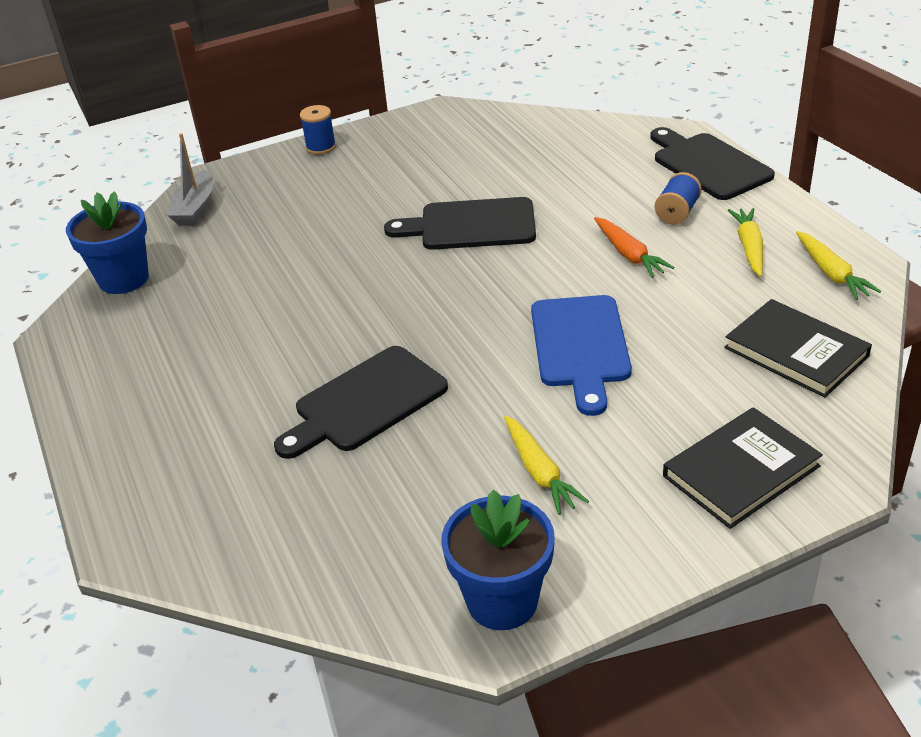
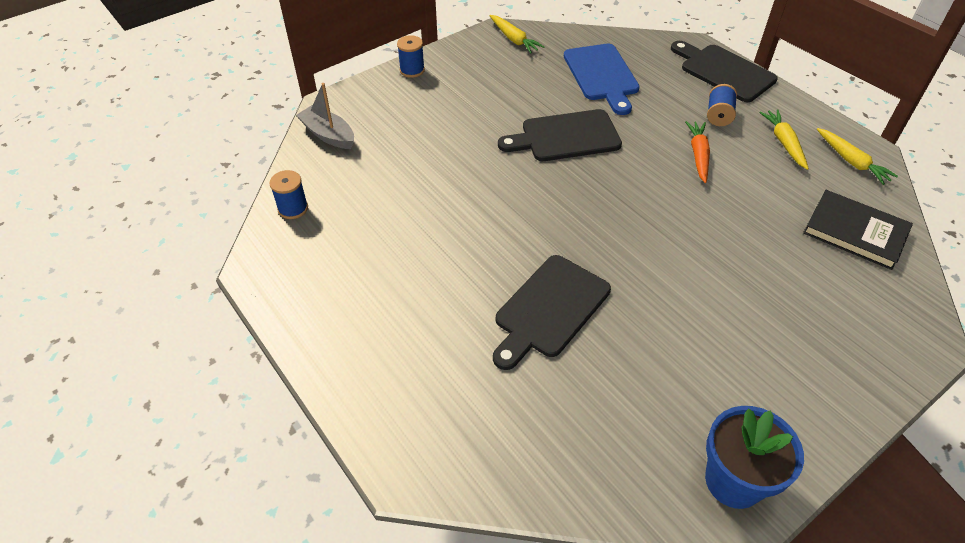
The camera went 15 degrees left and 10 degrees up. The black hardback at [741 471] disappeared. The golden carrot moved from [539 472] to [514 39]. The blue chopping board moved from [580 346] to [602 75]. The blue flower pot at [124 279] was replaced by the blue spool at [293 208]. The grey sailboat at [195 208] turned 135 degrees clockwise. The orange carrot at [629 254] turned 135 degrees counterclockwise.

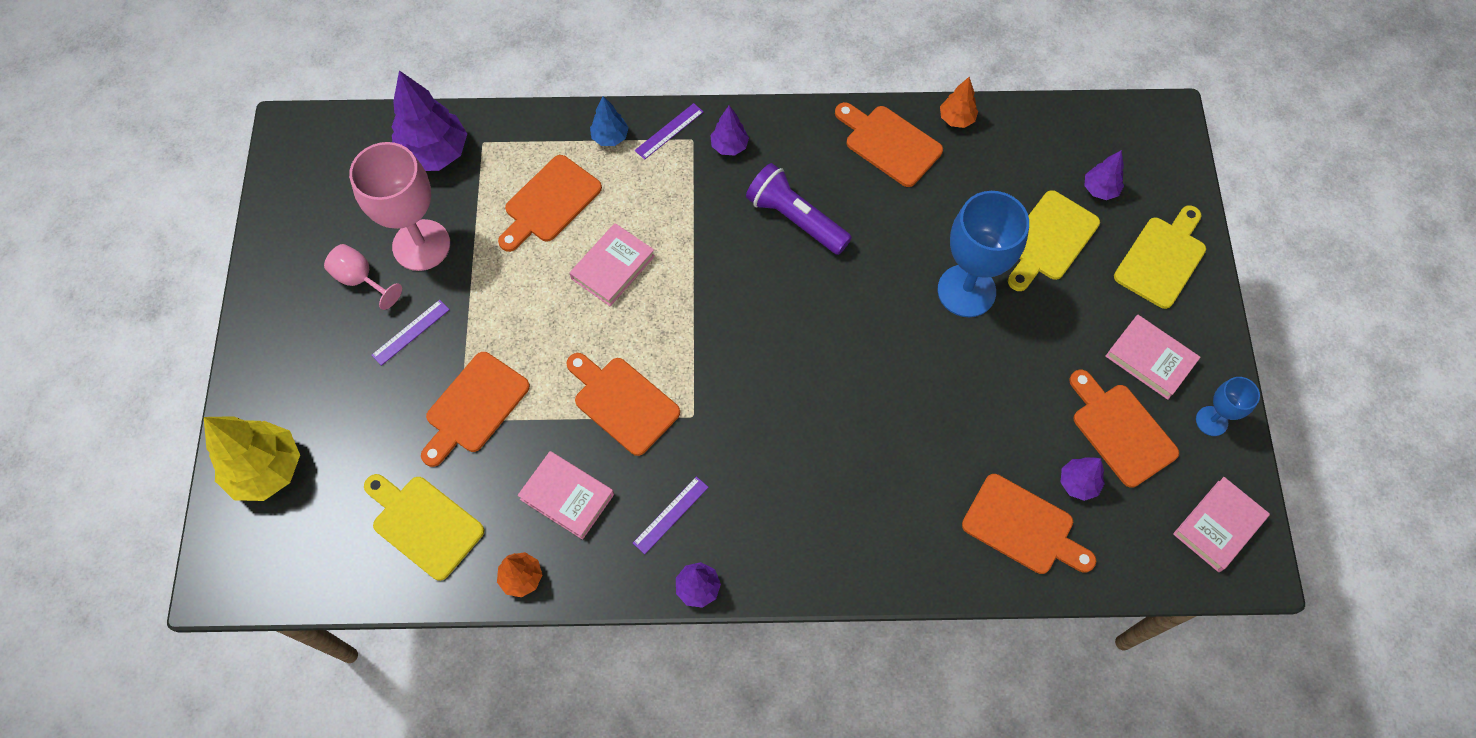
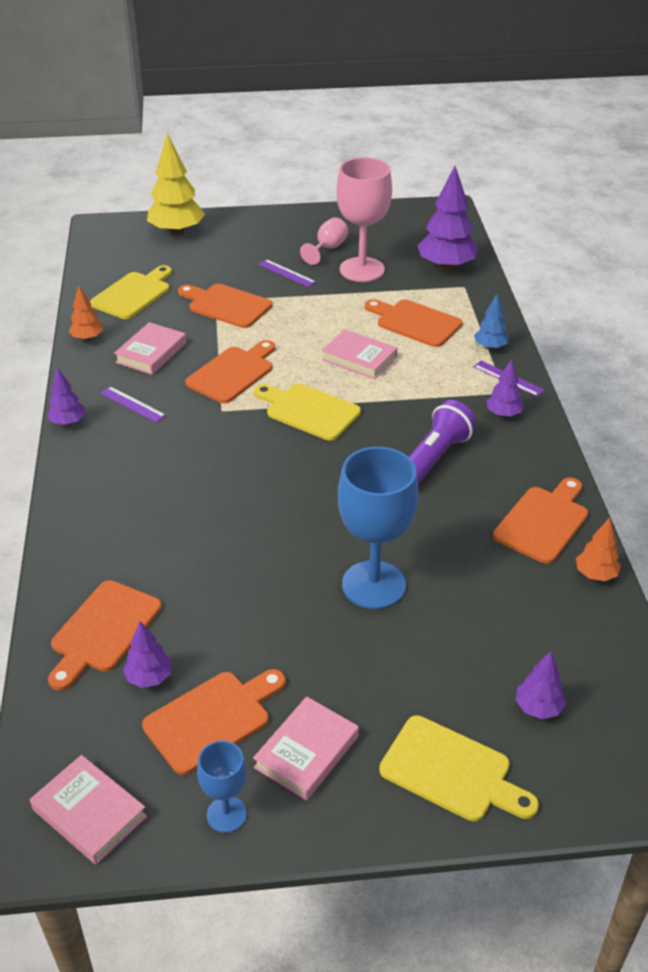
The camera went 85 degrees right and 25 degrees down. The golden chopping board moved from [1049 239] to [309 411].

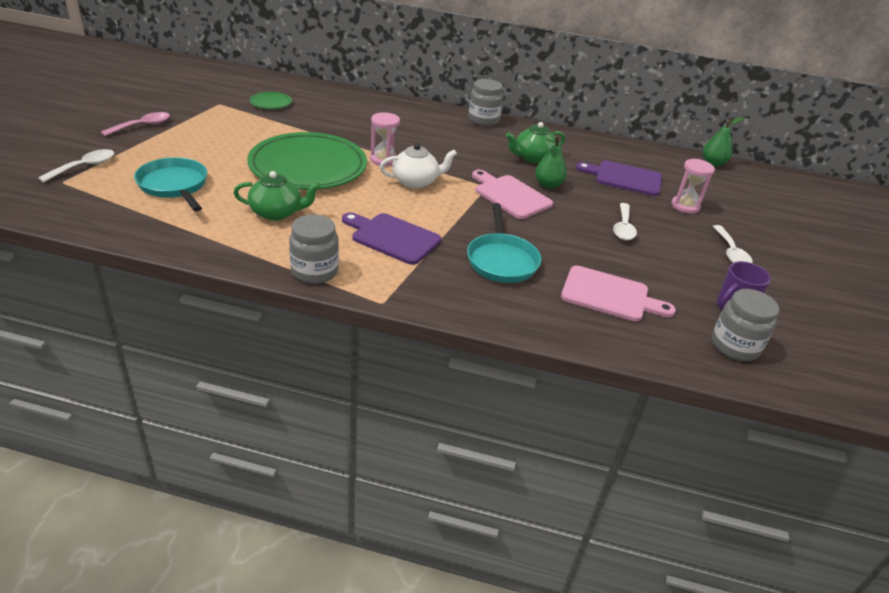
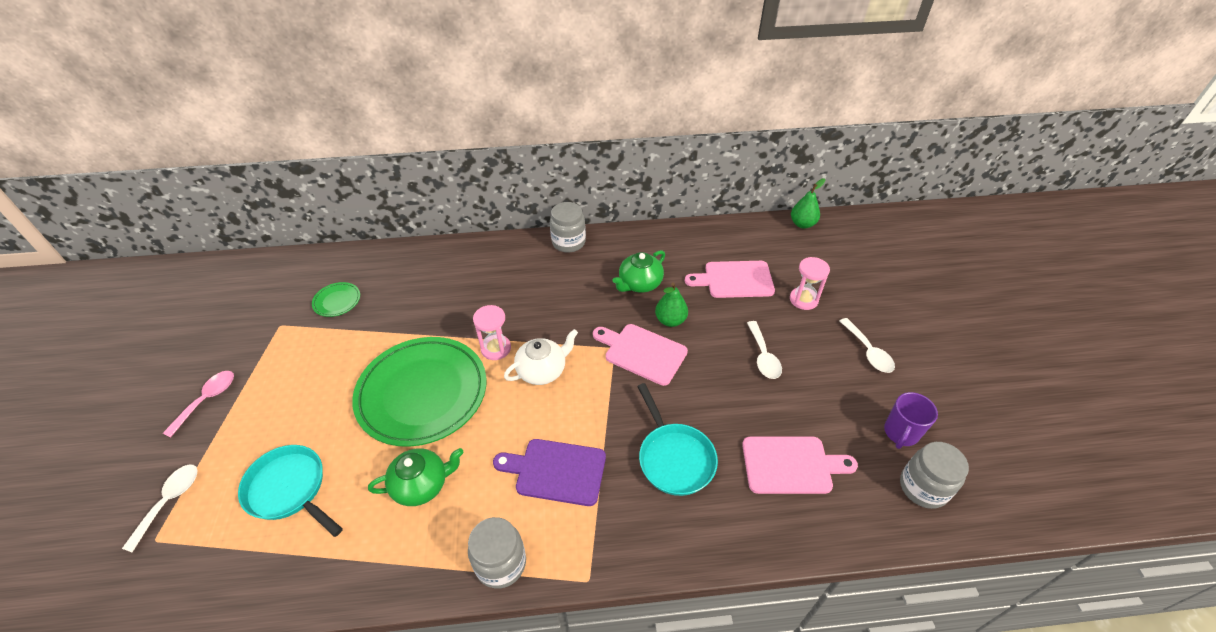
The camera went 15 degrees left and 10 degrees up. The royal purple chopping board at [624 178] became the rose-pink chopping board at [735 280].

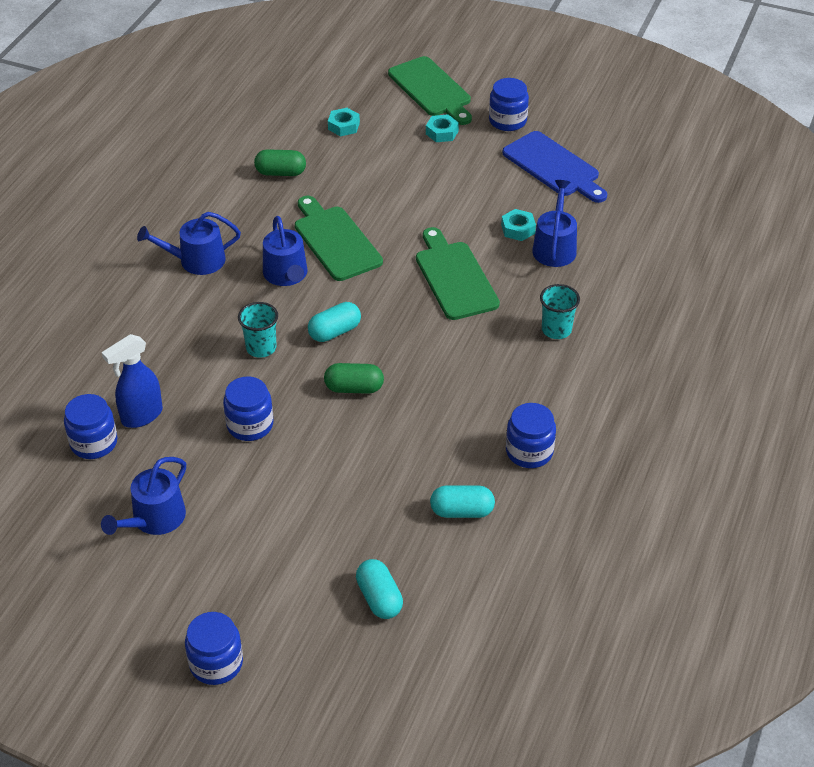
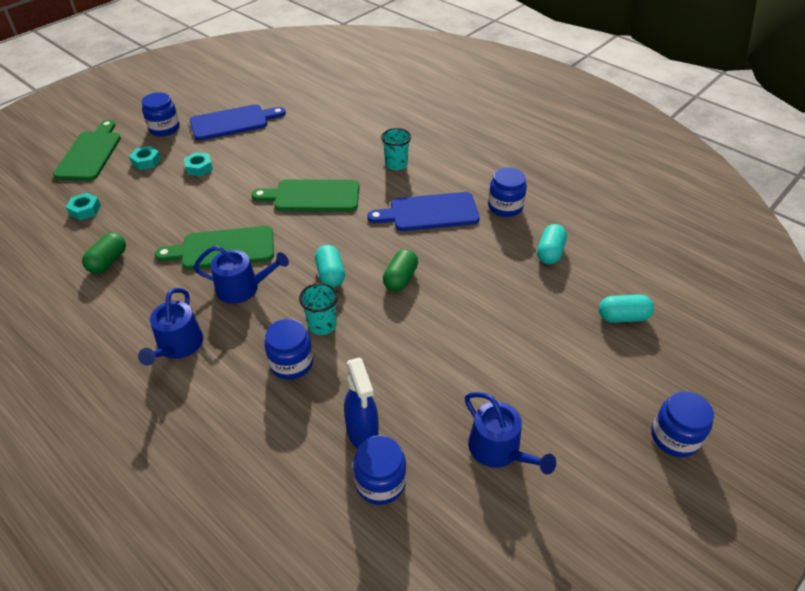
The camera went 70 degrees left and 0 degrees up. The blue sprinkling can at [555 247] disappeared. The blue chopping board at [429 212] appeared. The blue jam jar moved from [250 425] to [291 363]. The turquoise hexagon nut moved from [518 229] to [199 168]. The emerald chopping board at [431 90] turned 75 degrees counterclockwise.

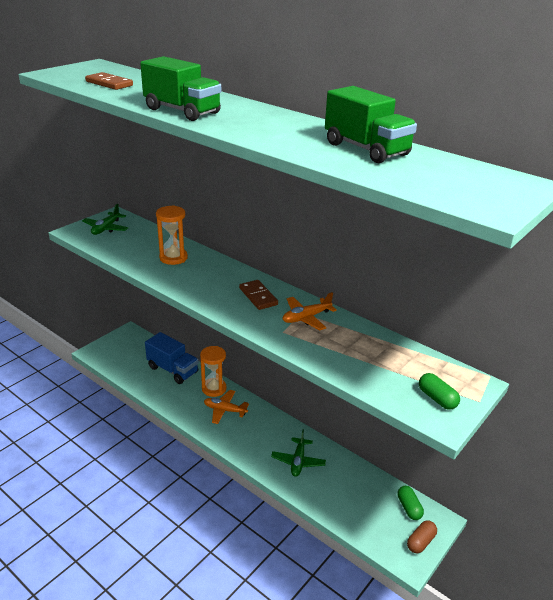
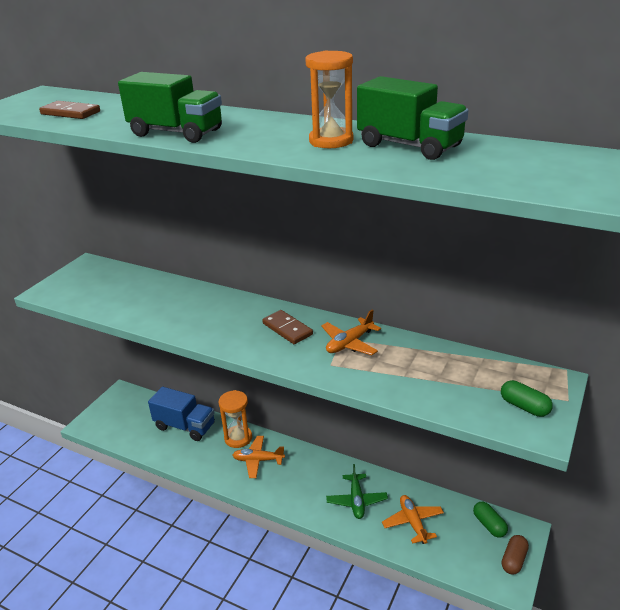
The camera went 10 degrees left and 0 degrees up. The emerald toy plane at [106 228] disappeared. The orange toy plane at [413 522] appeared. The orange sand timer moved from [173 258] to [331 141].

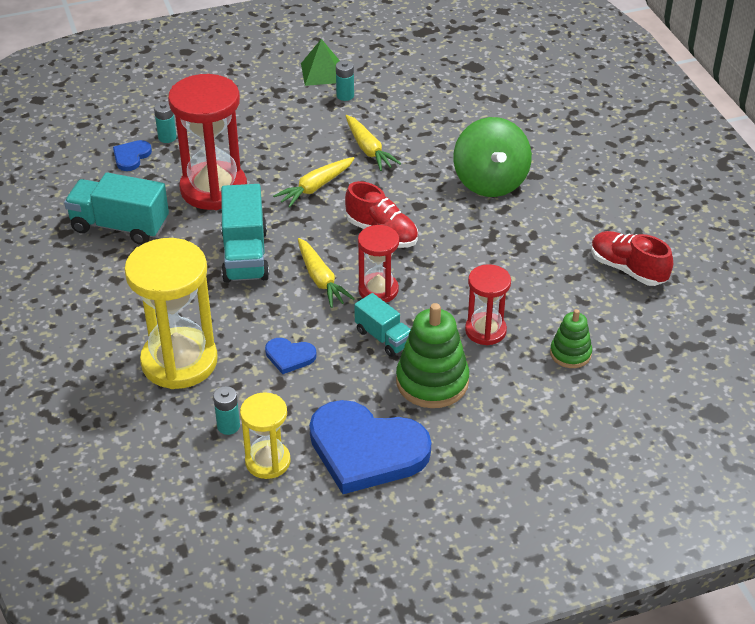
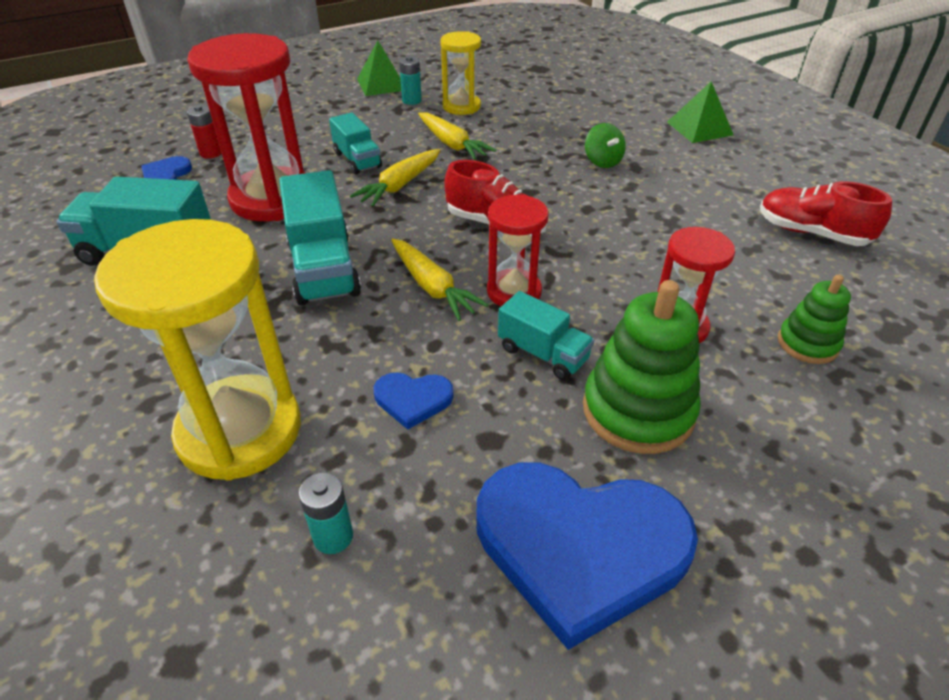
The camera went 10 degrees left and 0 degrees up. The turquoise toy truck at [357 160] appeared. The emerald pyramid shape at [699 128] appeared. The golden sand timer moved from [268 461] to [461 106]. The turquoise power cell at [167 137] became the red power cell at [211 153]. The emerald spinning top at [490 182] changed to 0.47 times the size.

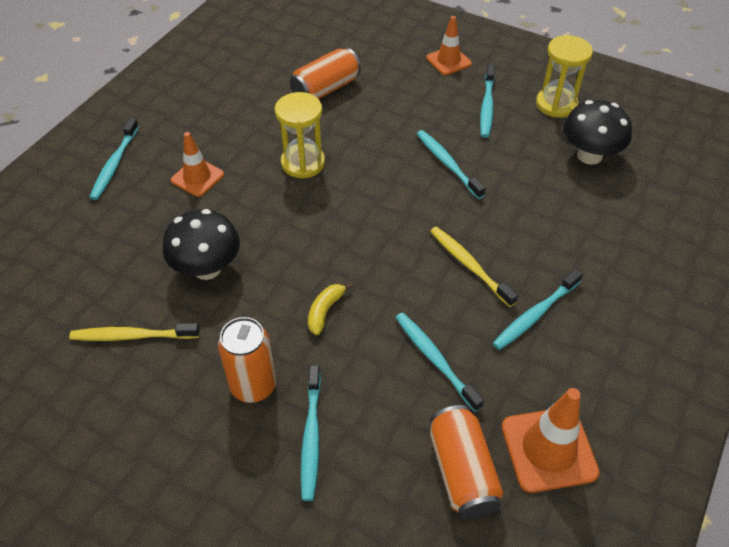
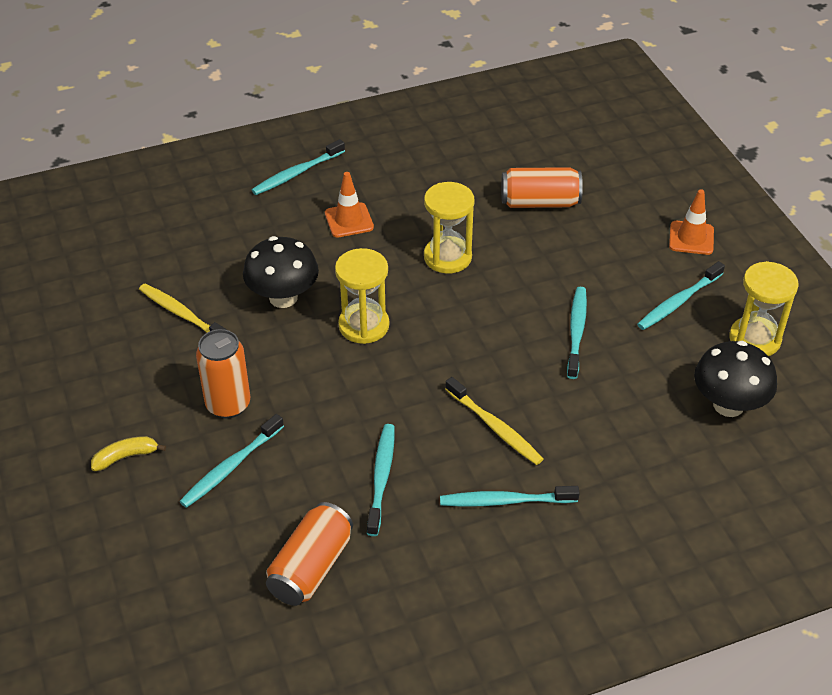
The camera went 40 degrees right and 5 degrees down. The orange safety cone at [548 449] disappeared. The golden sand timer at [364 325] appeared. The golden banana moved from [325 311] to [126 457]. The golden tooth brush at [469 265] turned 135 degrees clockwise.

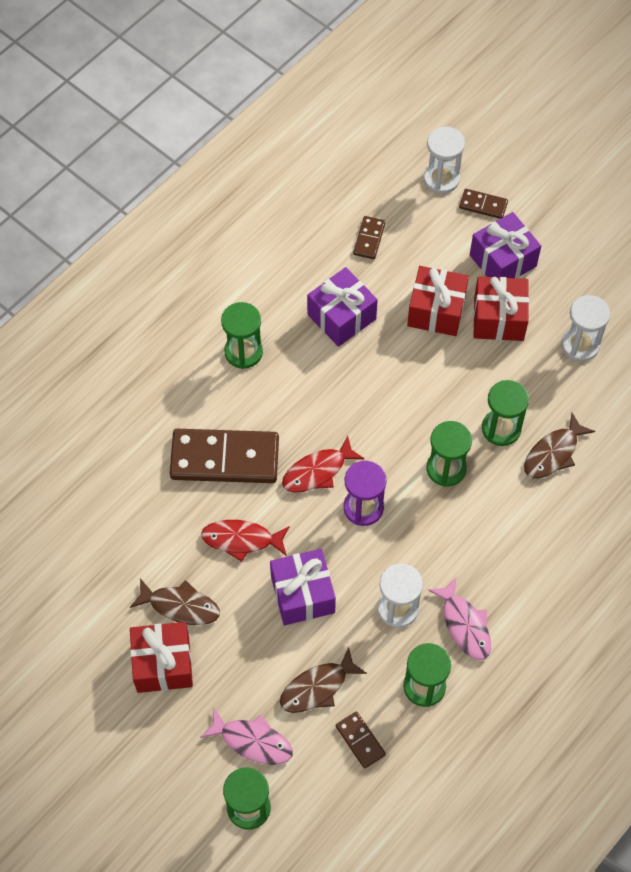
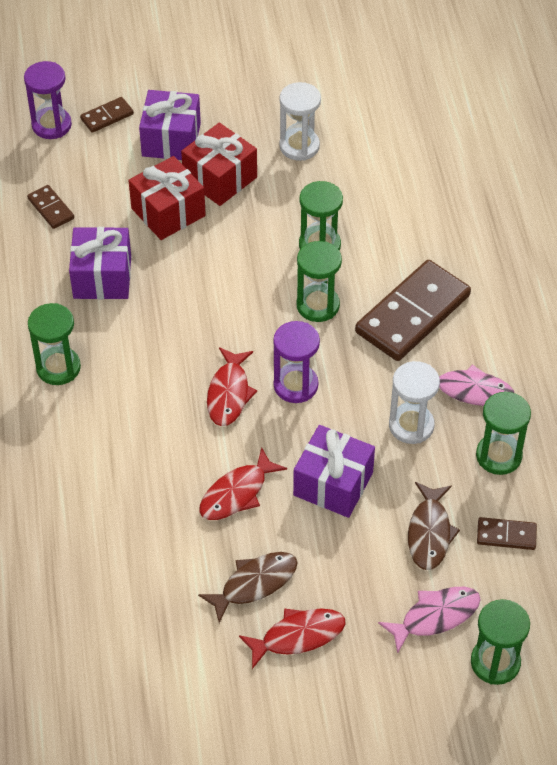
The camera went 50 degrees left and 10 degrees down. The brown toy fish at [553 453] disappeared. The brown domino tile moved from [225 458] to [412 314]. The red gift at [163 664] was replaced by the red toy fish at [298 636]. The white sand timer at [441 179] became the royal purple sand timer at [51 125].

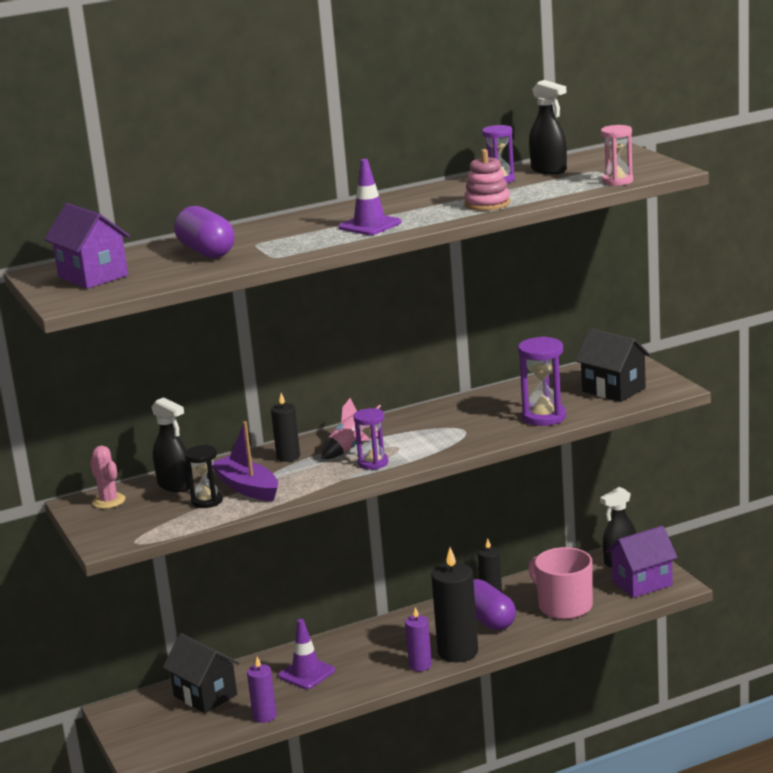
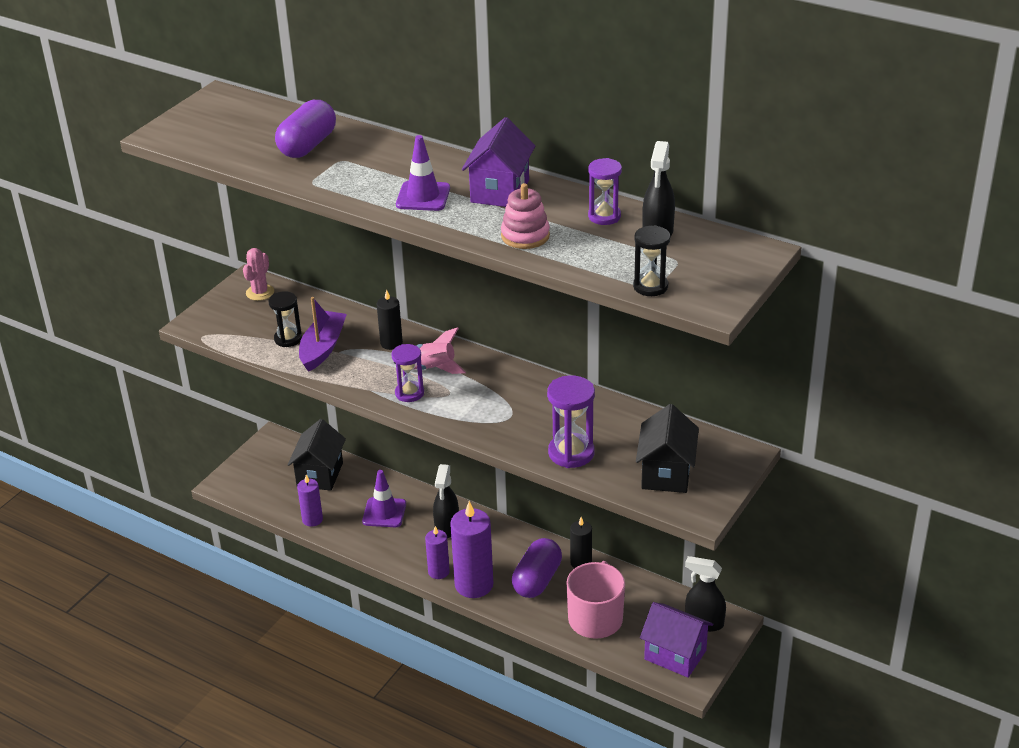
The camera went 55 degrees right and 15 degrees up. The royal purple toy house moved from [93 276] to [500 191]. The black sprayer moved from [175 485] to [447 527]. The black pillar candle at [458 652] became the royal purple pillar candle at [474 585]. The rose-pink sand timer at [617 181] became the black sand timer at [650 286].

